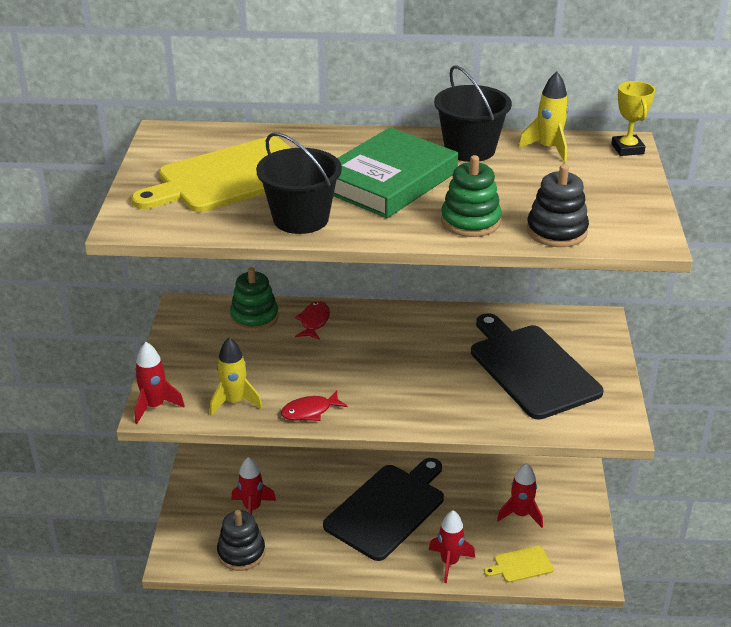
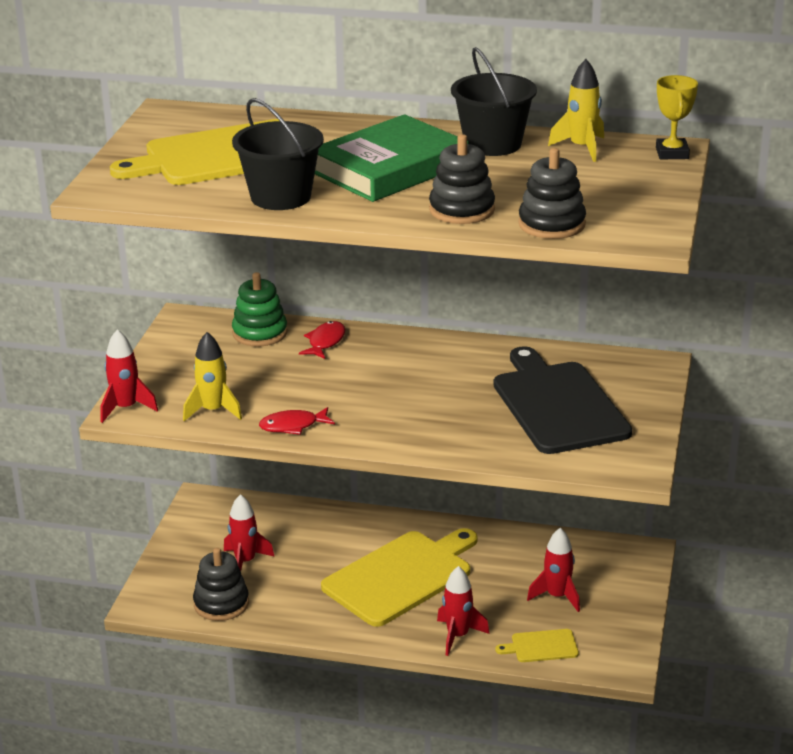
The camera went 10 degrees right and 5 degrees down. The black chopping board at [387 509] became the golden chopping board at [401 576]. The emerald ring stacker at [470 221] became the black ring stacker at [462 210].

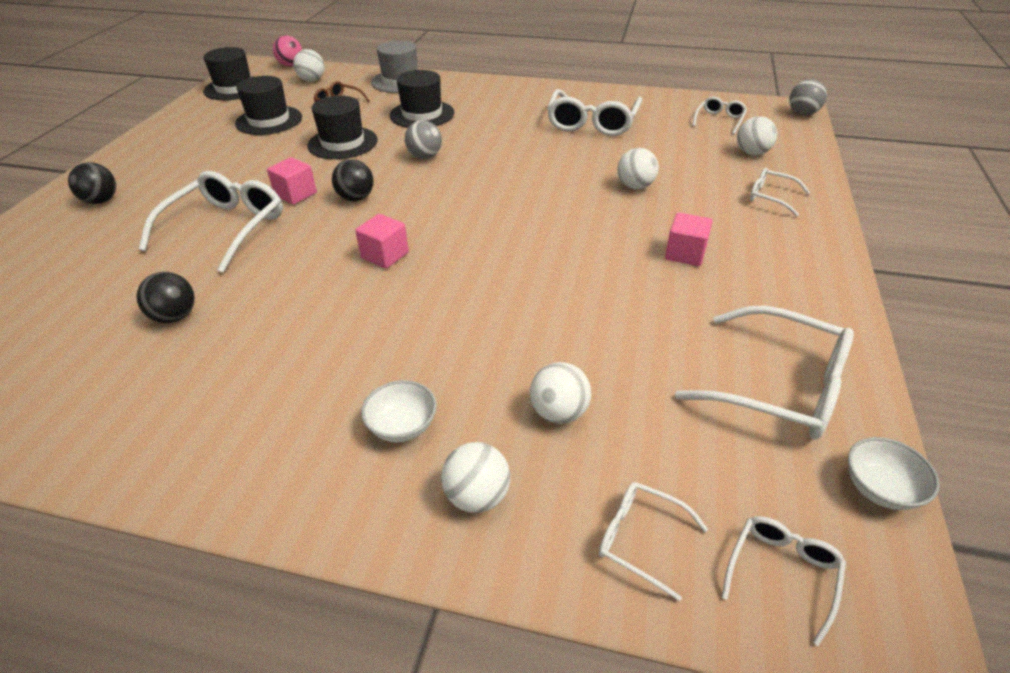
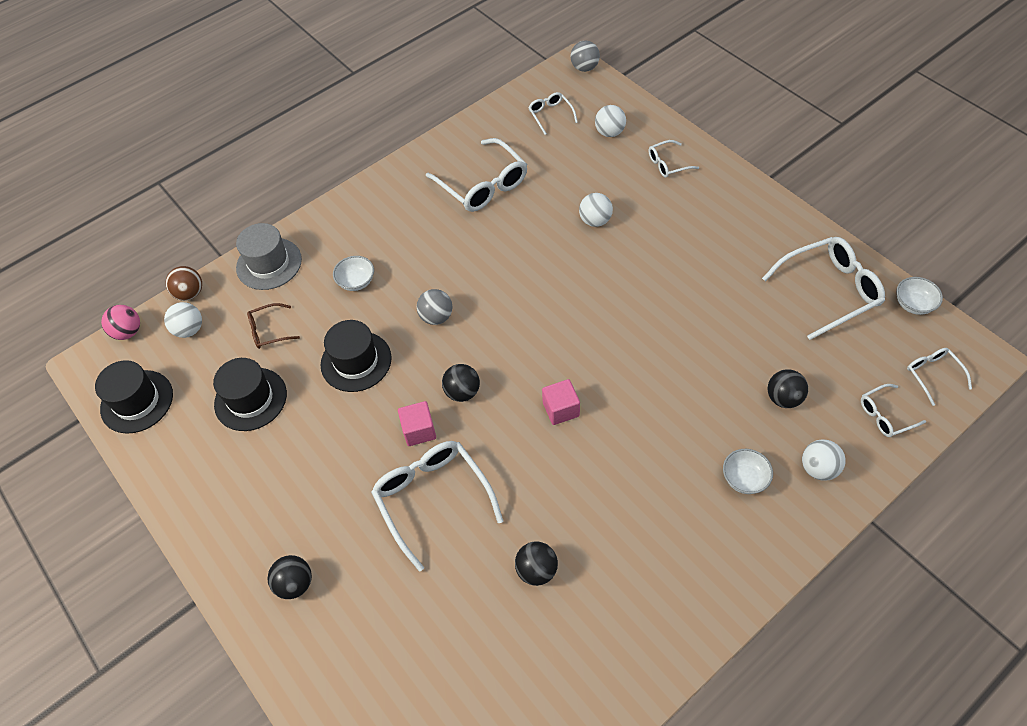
The camera went 50 degrees left and 15 degrees up. The rose-pink solid cube at [685 254] disappeared. The brown sphere at [190 293] appeared. The black top hat at [422 114] was replaced by the white serving bowl at [356 282]. The white sphere at [559 412] became the black sphere at [783 398].

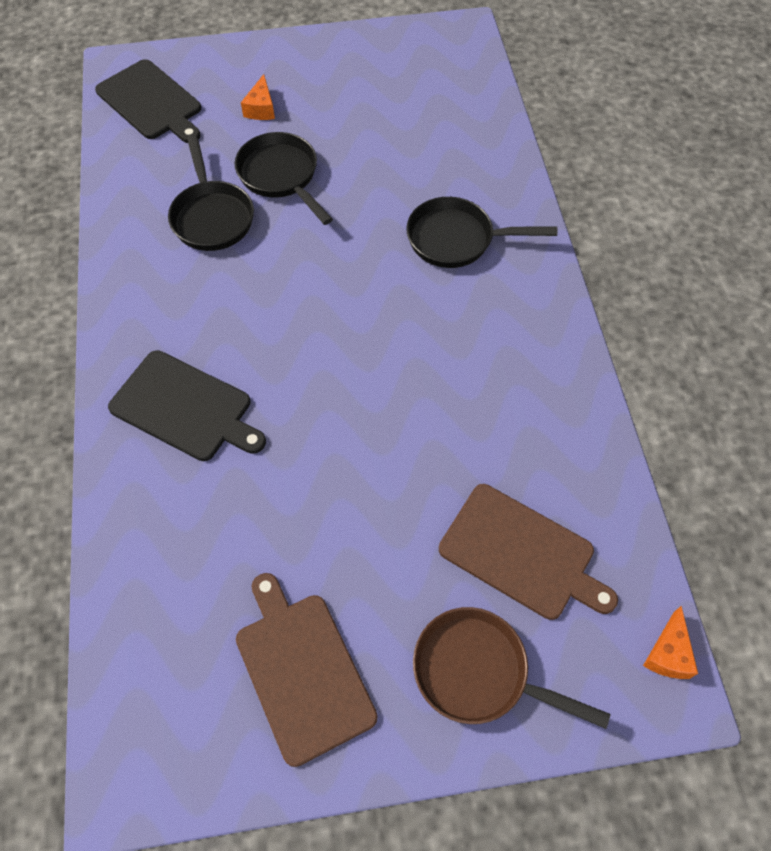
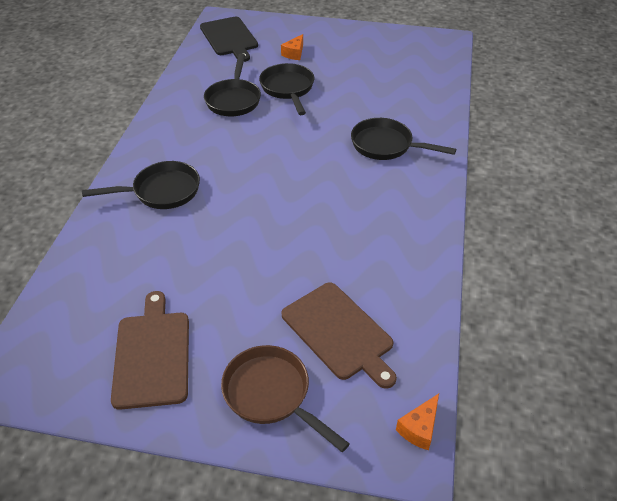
The camera went 20 degrees right and 15 degrees down. The black chopping board at [185 408] was replaced by the black pan at [161 191].

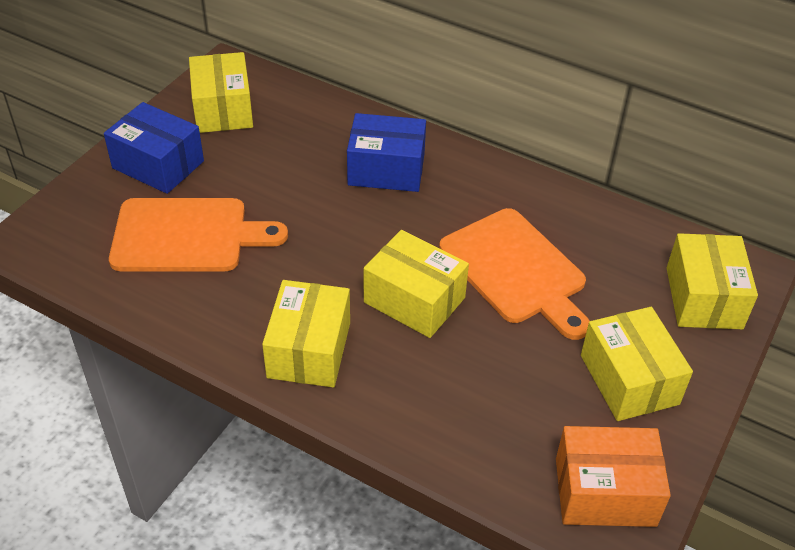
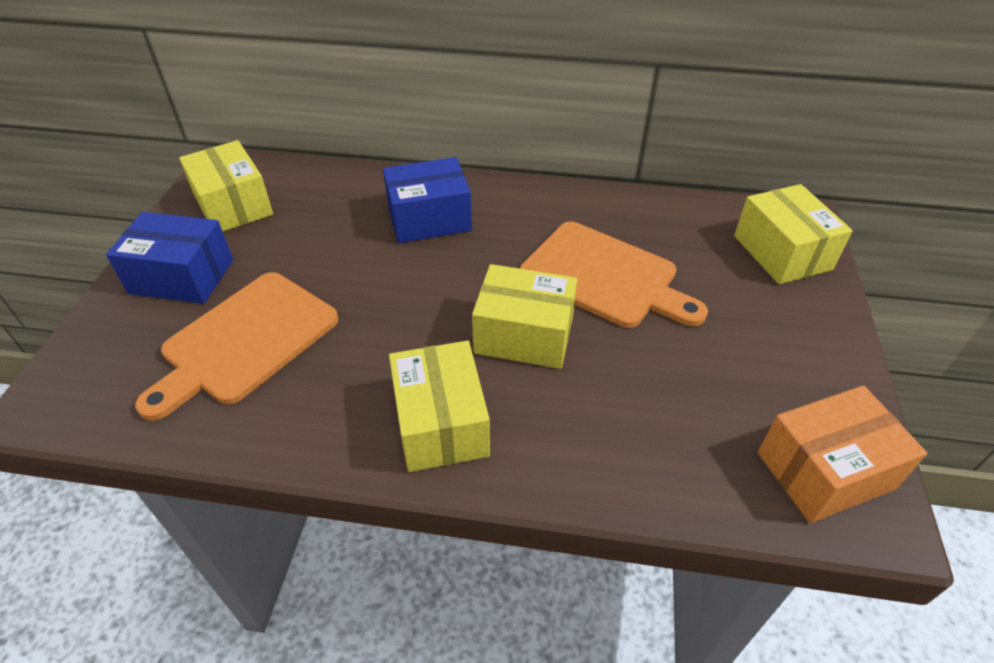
The camera went 20 degrees left and 0 degrees up. The golden parcel at [629 379] disappeared. The orange chopping board at [187 235] turned 150 degrees clockwise.

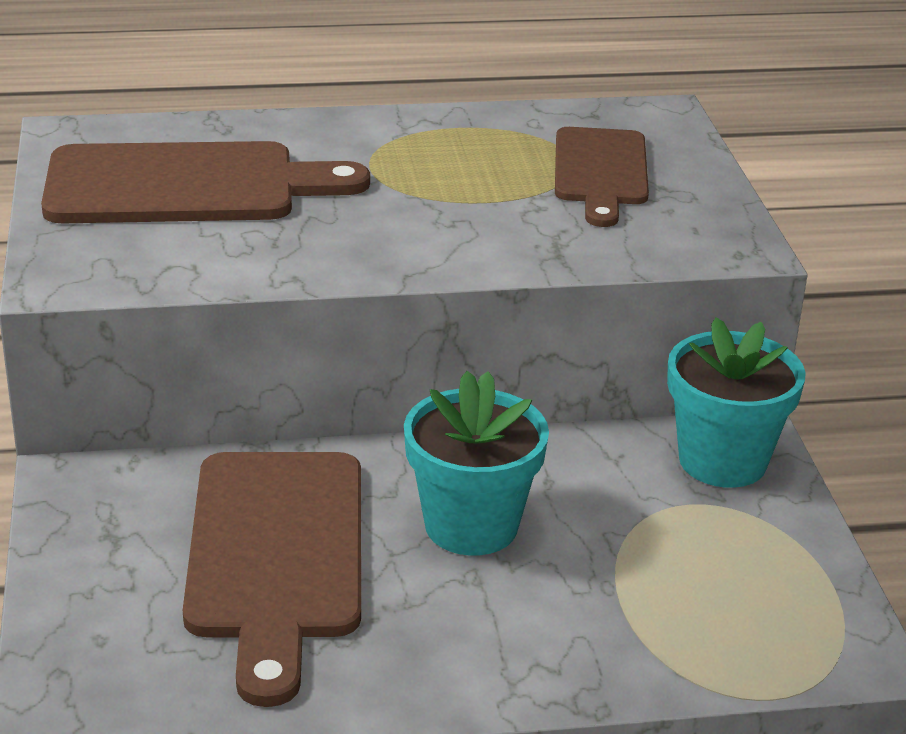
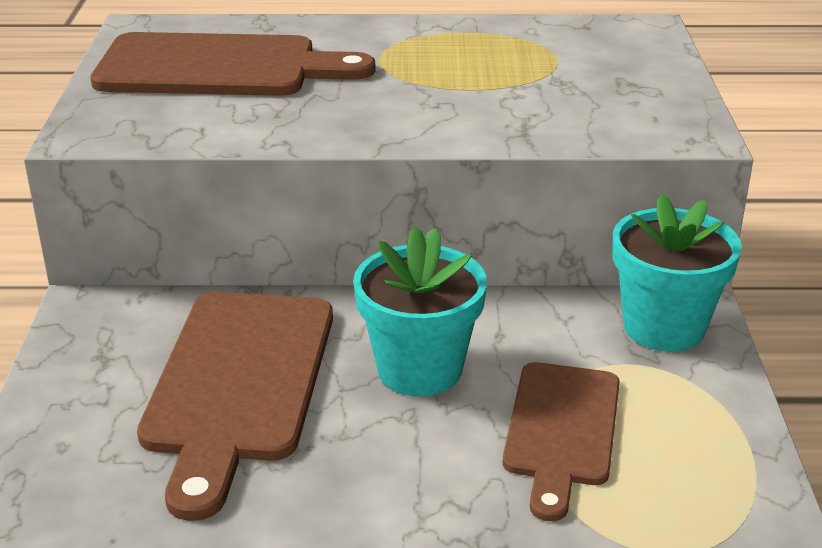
The camera went 10 degrees right and 0 degrees up. The brown chopping board moved from [600 172] to [561 430].

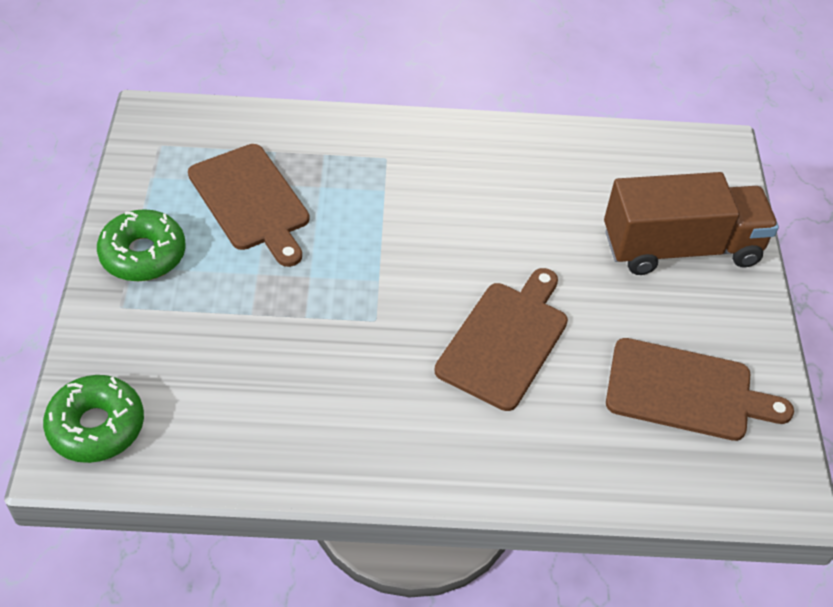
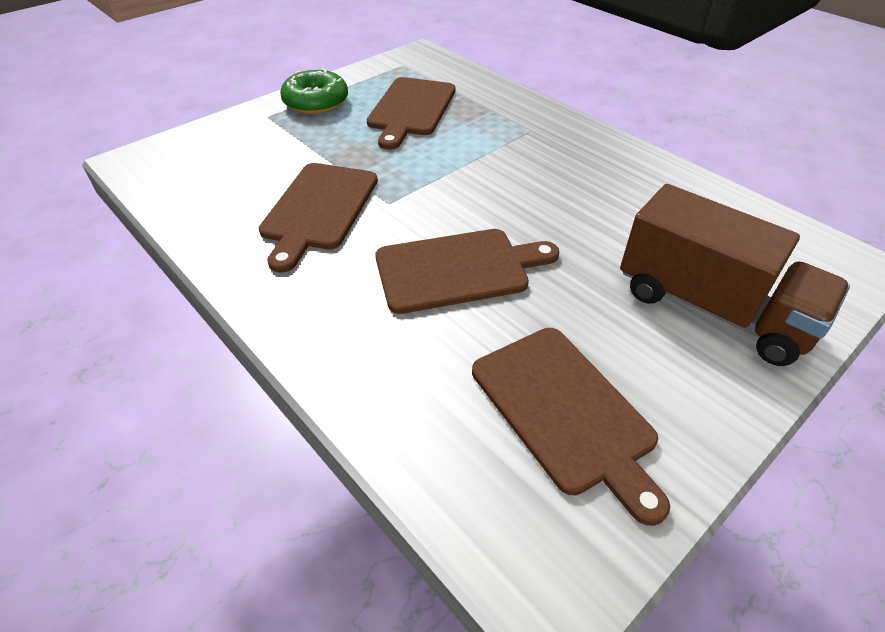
The camera went 50 degrees right and 5 degrees down. The emerald donut at [96 426] disappeared. The brown chopping board at [319 209] appeared.

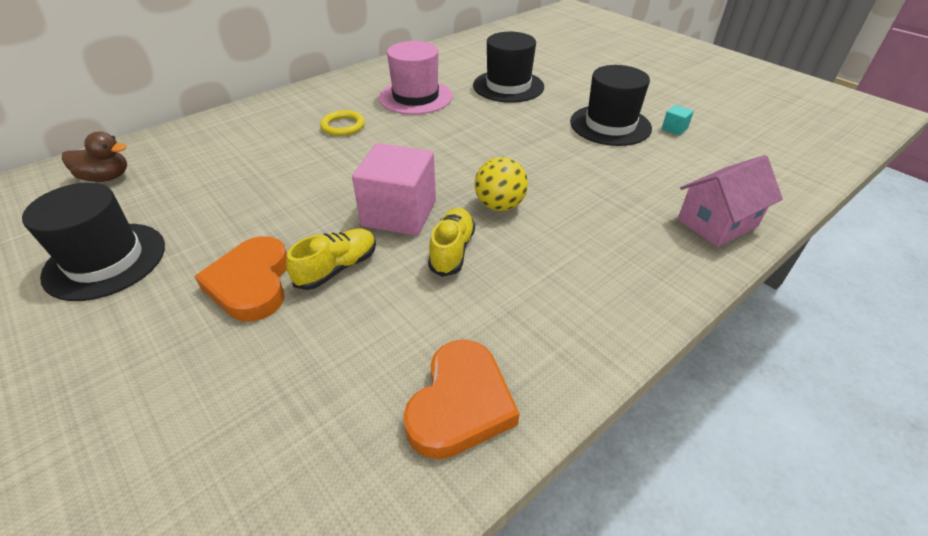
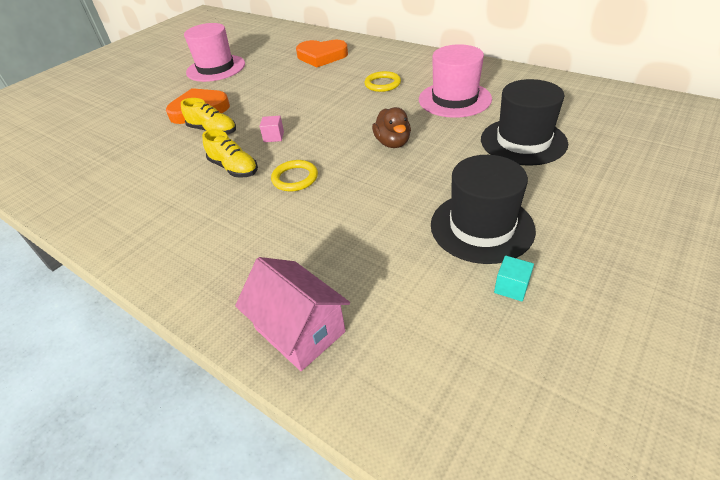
The camera went 80 degrees right and 0 degrees up. The brown toy duck moved from [106 177] to [392 143]. The orange love heart moved from [460 404] to [321 56]. The golden sphere at [499 205] was replaced by the golden ring at [295 178]. The black top hat at [105 260] became the rose-pink top hat at [216 68]. The golden lace-up shoe at [452 250] turned 45 degrees clockwise. The rose-pink solid cube at [399 213] changed to 0.41 times the size.

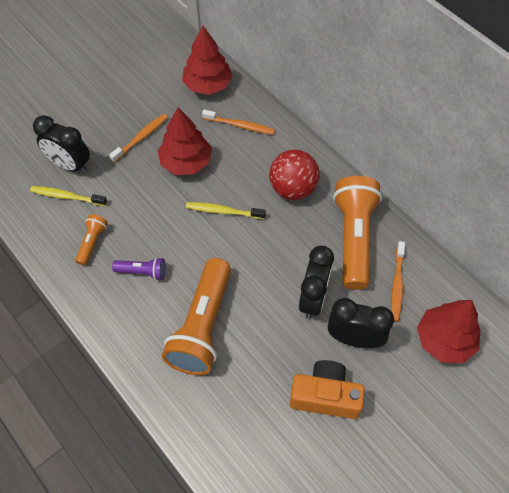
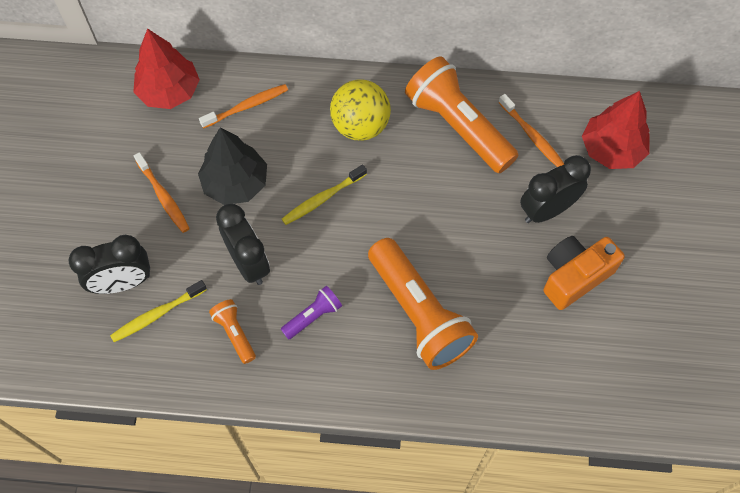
The camera went 45 degrees left and 5 degrees up. The black clock moved from [313 299] to [249 263]. The red fir tree at [186 162] became the black fir tree at [235 183]. The red sphere at [293 189] became the golden sphere at [360 126]. The orange tooth brush at [141 138] turned 150 degrees clockwise.

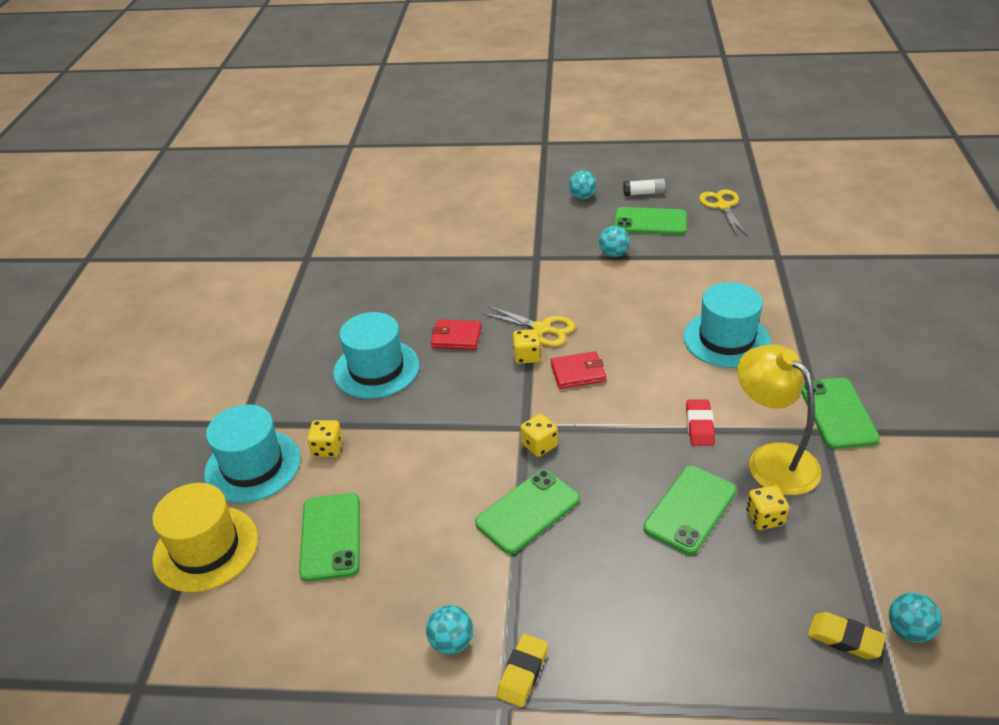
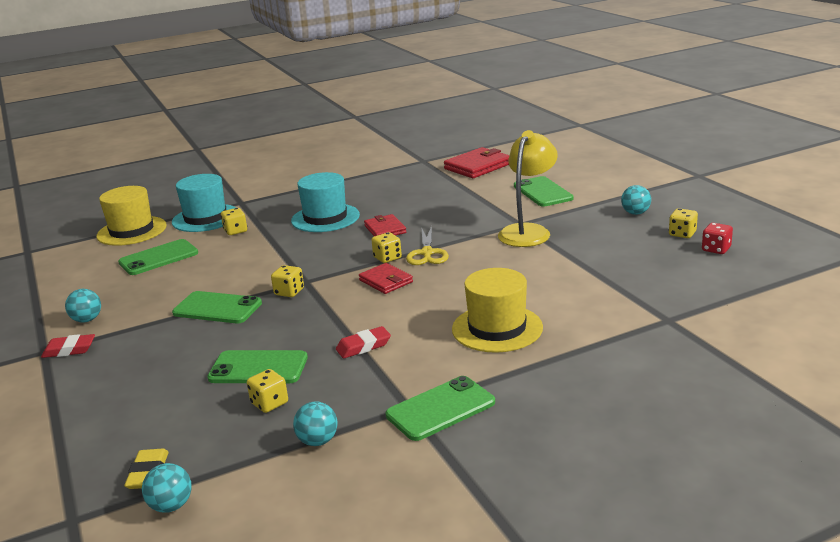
The camera went 60 degrees right and 15 degrees down. The golden pair of scissors at [722 206] disappeared. The red billfold at [477 166] appeared. The red dice at [716 249] appeared. The turquoise sphere moved from [613 254] to [318 441]. The emerald smartphone moved from [650 222] to [542 192]. The golden desk lamp moved from [772 459] to [528 231]. The white stick of glue at [644 193] was replaced by the golden dice at [682 234]. The golden eraser at [523 673] became the red eraser at [69 350]. The turquoise top hat at [726 339] became the golden top hat at [497 328].

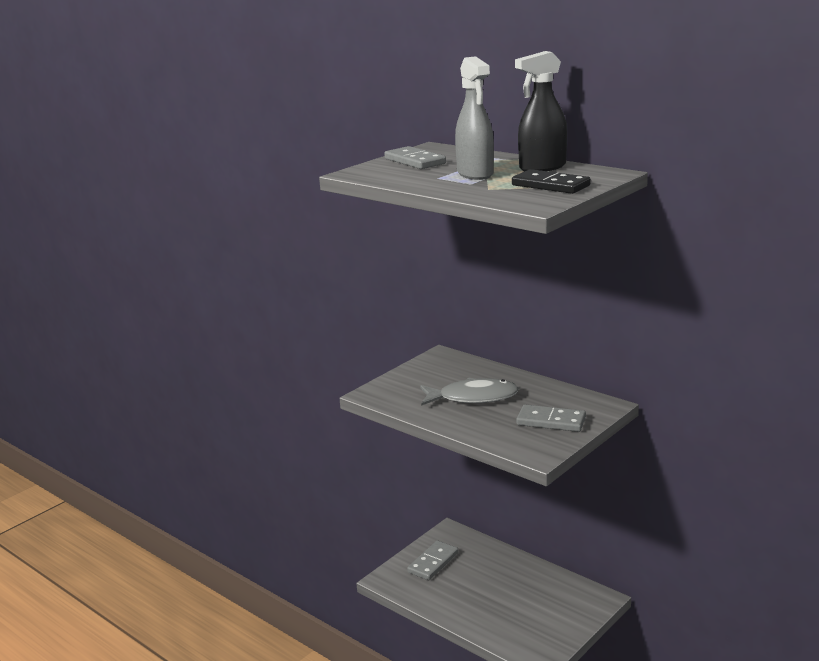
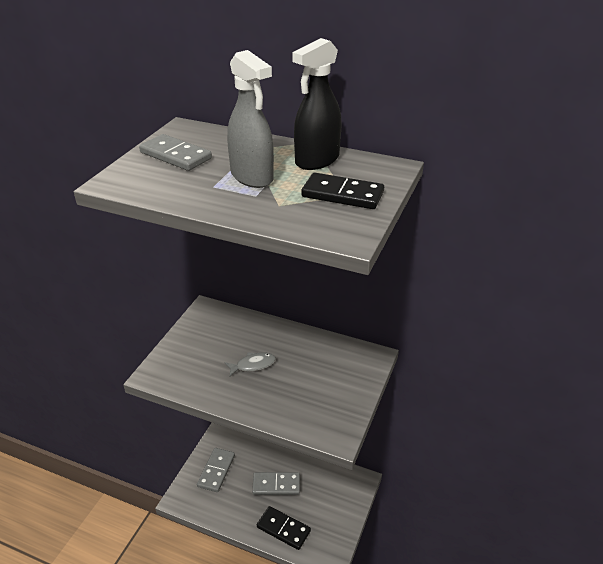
The camera went 20 degrees left and 15 degrees up. The black domino tile at [283 529] appeared. The grey domino tile moved from [551 421] to [276 485]. The grey toy fish at [473 398] changed to 0.55 times the size.

